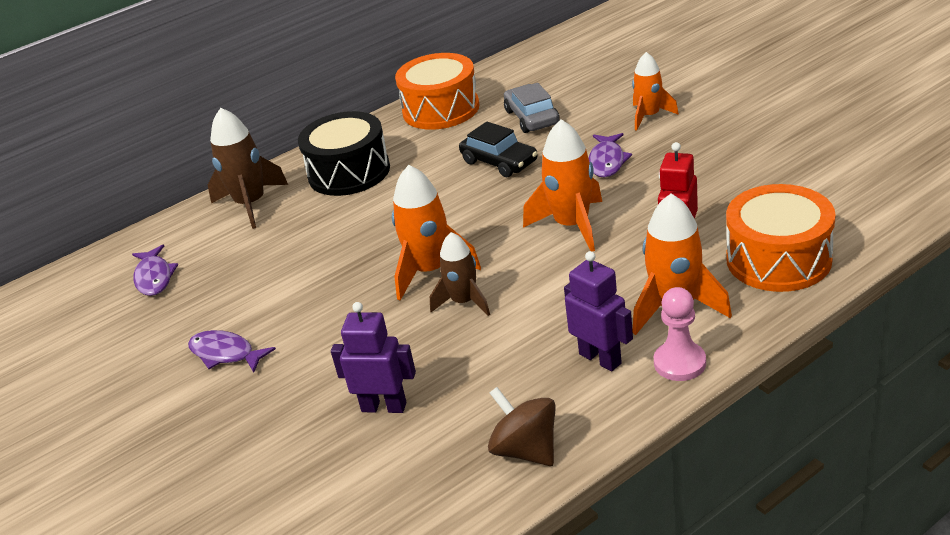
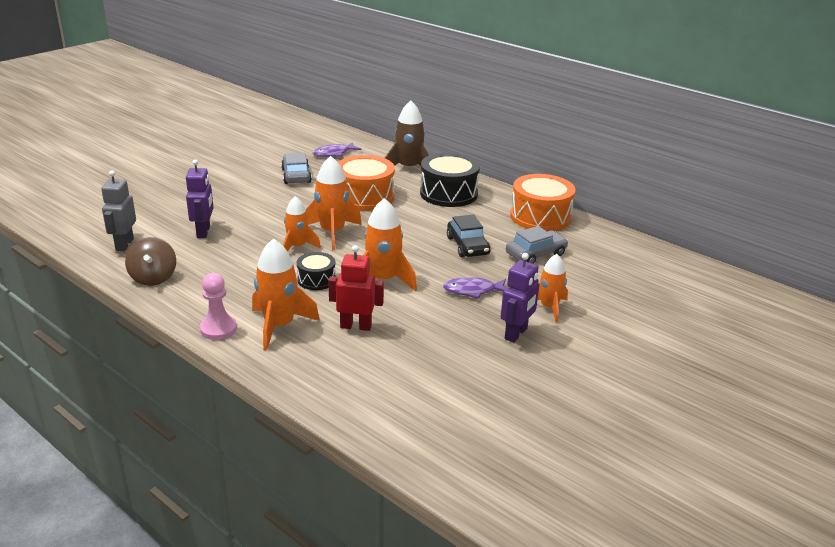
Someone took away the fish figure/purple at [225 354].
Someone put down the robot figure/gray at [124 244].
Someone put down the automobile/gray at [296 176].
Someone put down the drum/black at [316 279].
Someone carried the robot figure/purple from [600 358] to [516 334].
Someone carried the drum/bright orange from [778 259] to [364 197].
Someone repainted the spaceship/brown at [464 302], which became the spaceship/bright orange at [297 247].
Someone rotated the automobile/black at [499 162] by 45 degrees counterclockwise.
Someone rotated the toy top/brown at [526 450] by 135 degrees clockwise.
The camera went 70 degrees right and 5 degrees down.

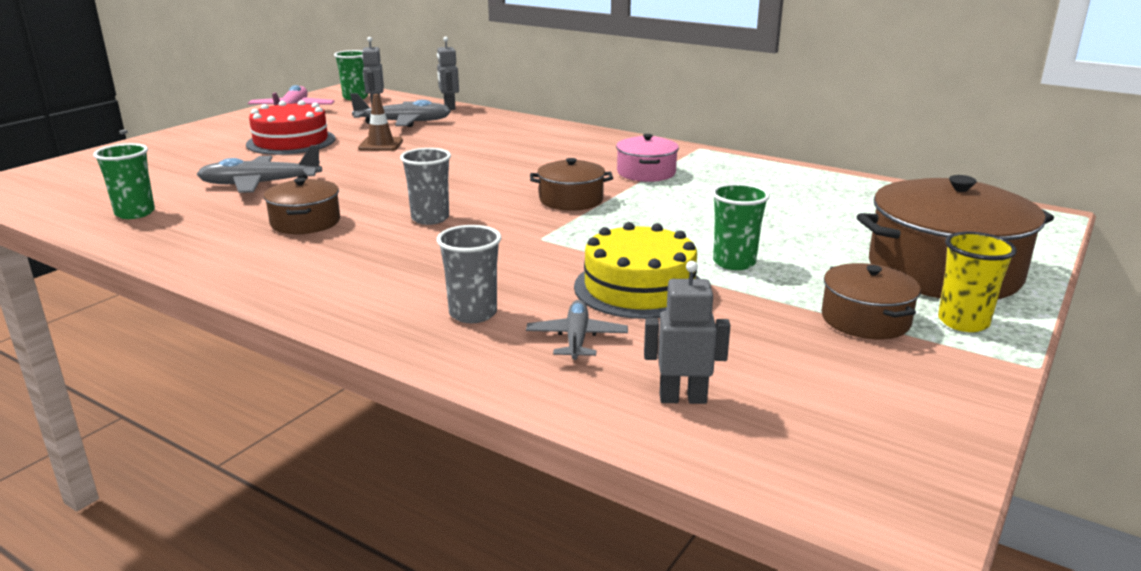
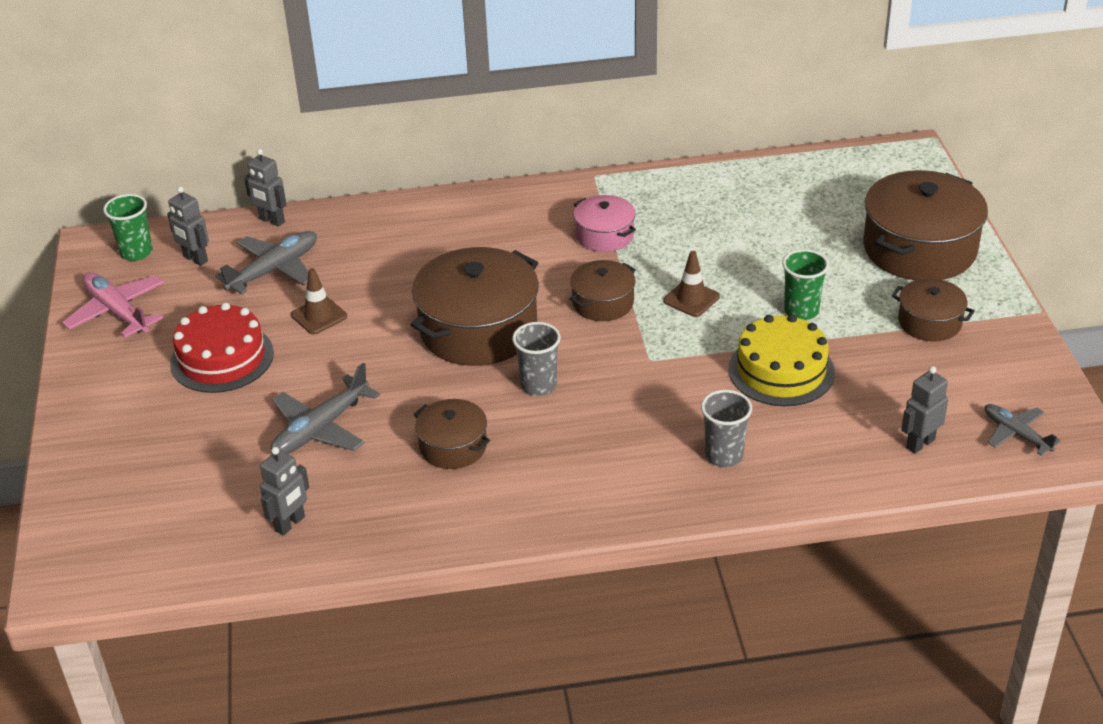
Someone took away the cup/golden at [963 322].
Someone put down the stockpot/brown at [478 329].
Someone put down the safety cone/brown at [691 299].
Someone carried the aeroplane/gray from [576 339] to [1016 434].
Someone swapped the cup/leaf-green at [135 213] for the robot figure/gray at [290 524].
The camera went 40 degrees left and 15 degrees up.

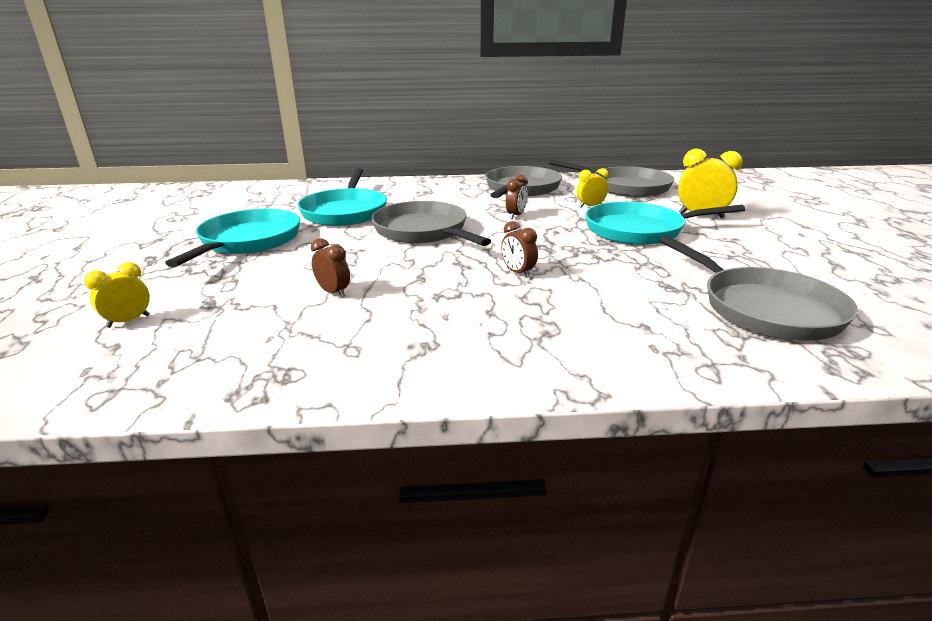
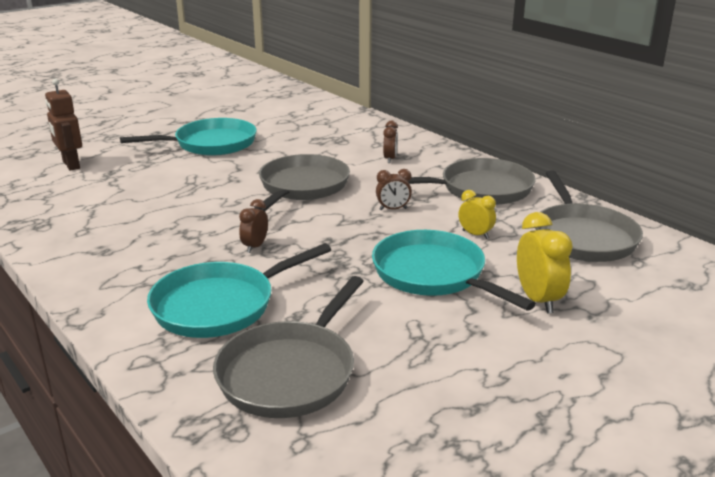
Someone carried the frying pan/aqua from [345 212] to [220 305].
Someone carried the bedside clock/brown from [333 292] to [390 159].
Someone swapped the bedside clock/golden at [128 321] for the robot figure/brown at [71 165].
The camera went 55 degrees right and 0 degrees up.

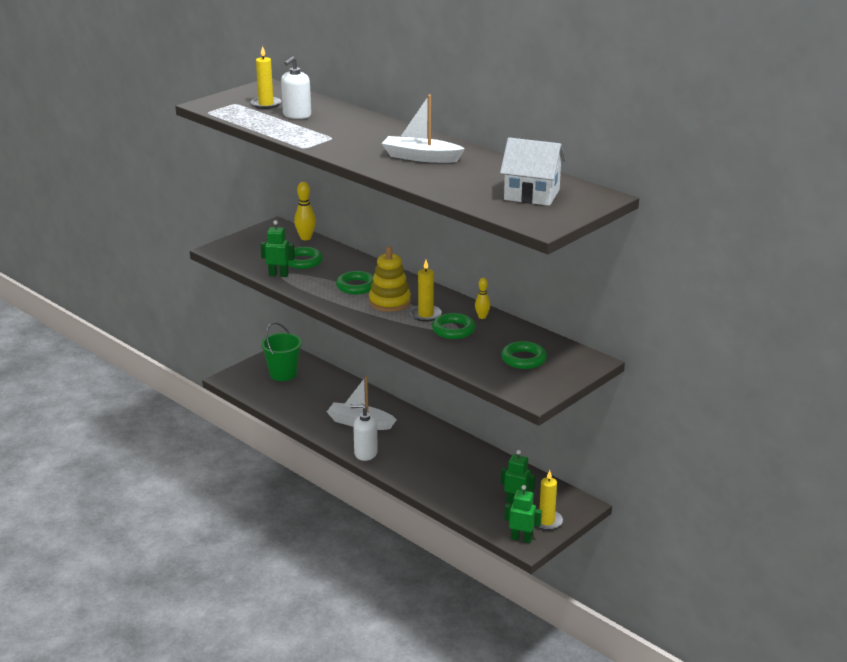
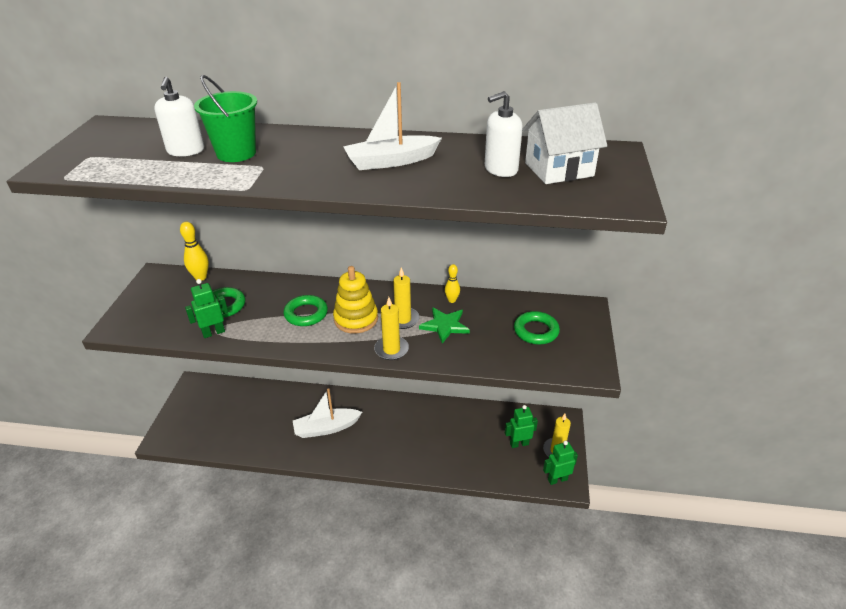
Someone carried the candle/golden from [266 104] to [391 349].
Someone carried the pail/leaf-green from [283 374] to [236 153].
Someone carried the soap dispenser/snow-white from [365 453] to [500 169].
Someone swapped the ring/leaf-green at [453 330] for the five-pointed star/leaf-green at [445 325].
The camera went 35 degrees left and 10 degrees up.

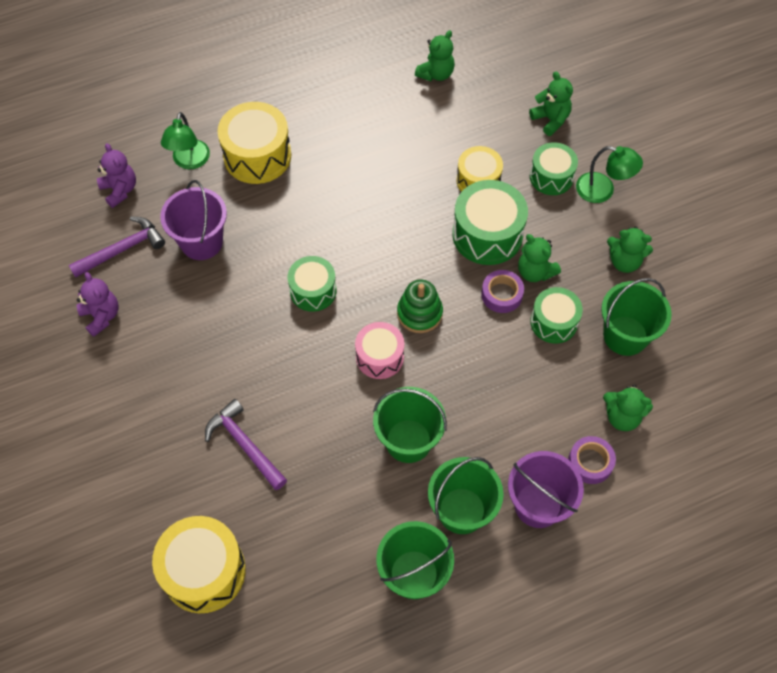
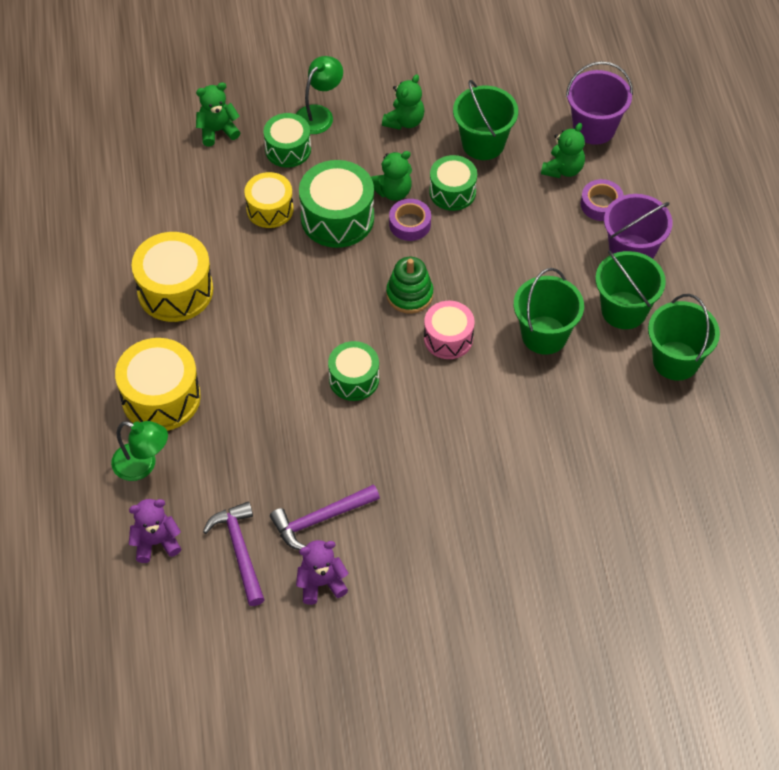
Someone took away the teddy/leaf-green at [436 74].
Someone carried the drum/golden from [204 571] to [175 290].
Someone carried the pail/purple from [201 242] to [594 128].
Someone carried the claw hammer/purple from [244 445] to [320 519].
The camera went 75 degrees left and 5 degrees down.

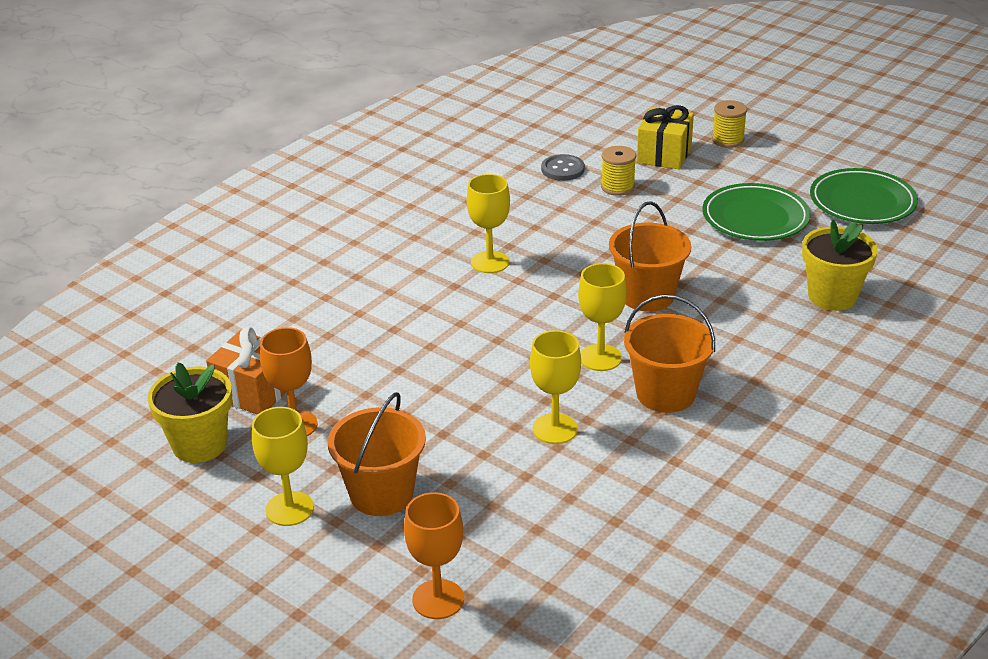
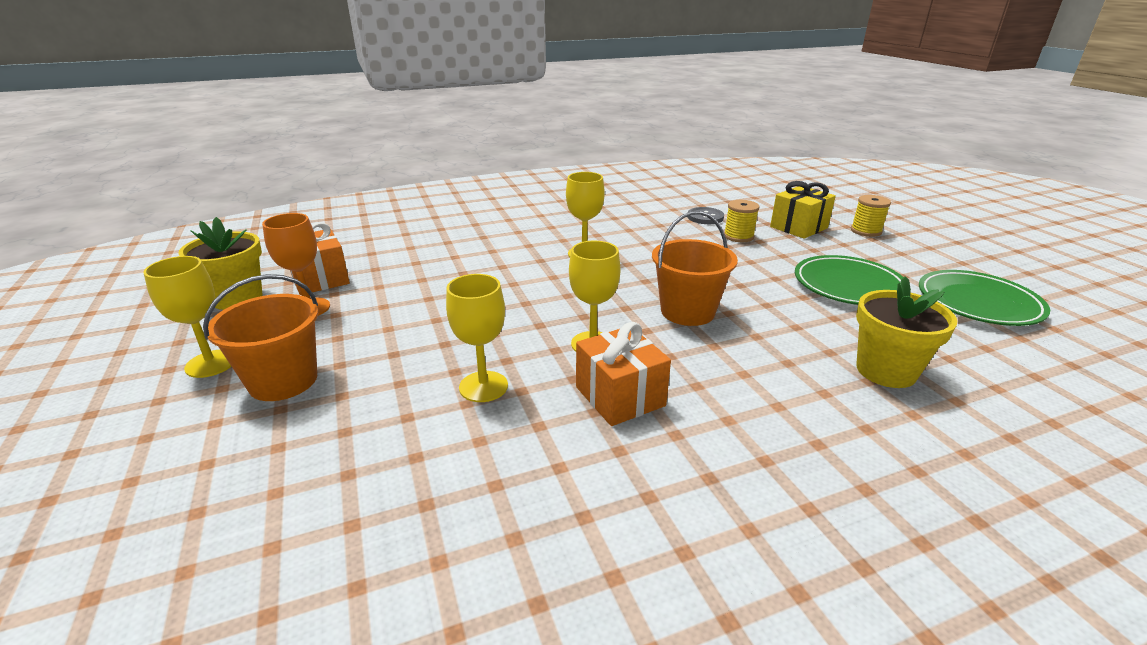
Someone took away the wine glass/bright orange at [438 599].
Someone swapped the pail/bright orange at [665 394] for the wrapped gift/bright orange at [620 396].
The camera went 30 degrees right and 5 degrees down.

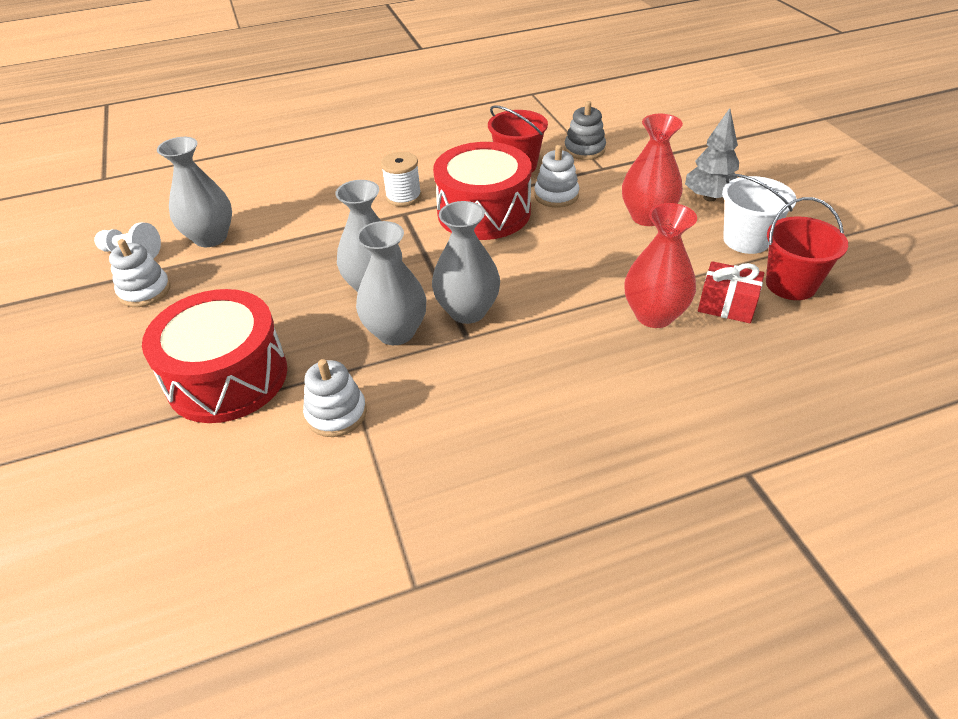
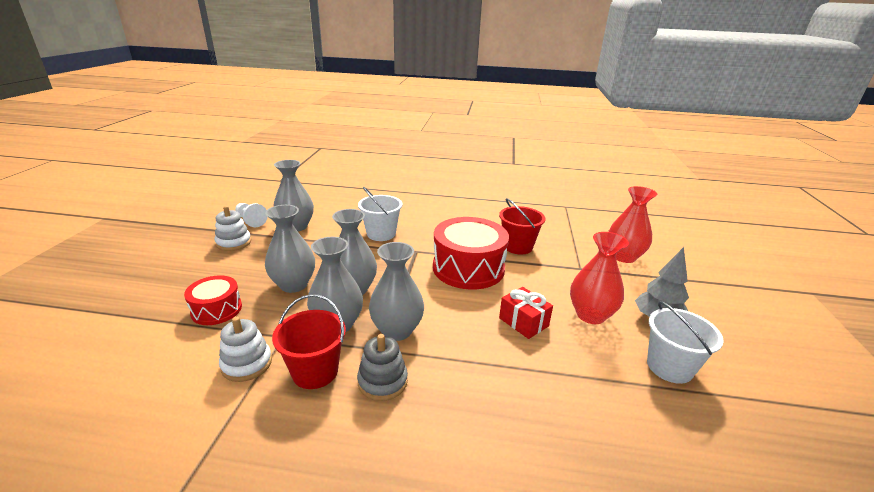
Someone took away the reel of thread/snow-white at [403 197].
Someone took away the ring stacker/snow-white at [556 195].
Someone put down the flower vase/gray at [293 285].
Someone put down the pail/snow-white at [381 234].
Someone carried the ring stacker/gray from [584 150] to [382 381].
Someone carried the flower vase/crimson from [654 315] to [623 257].
Someone carried the wrapped gift/crimson from [727 305] to [523 322].
Someone carried the pail/crimson from [790 284] to [315 371].
Someone scaled the drum/crimson at [227 377] by 0.55.
The camera went 25 degrees right and 15 degrees down.

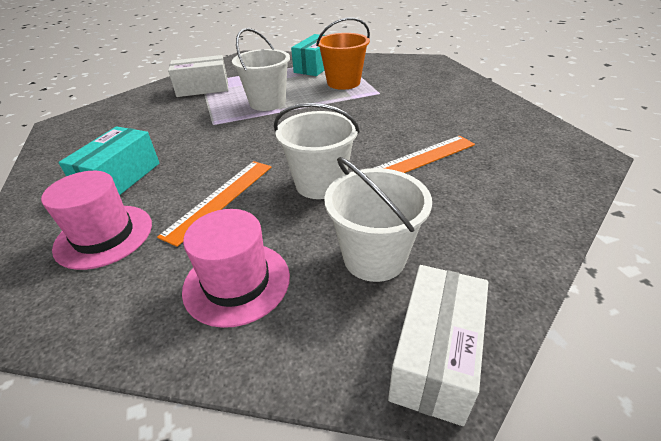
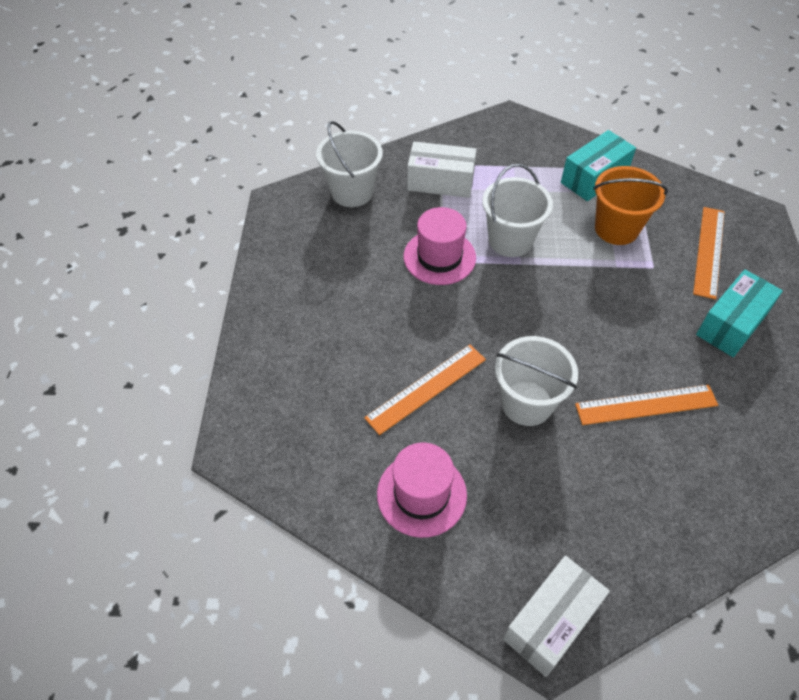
Someone put down the straightedge/bright orange at [709 251].
Someone carried the tall hat/pink from [104 236] to [439 257].
Someone carried the box/aqua from [120 178] to [731 324].
Someone carried the pail/snow-white from [374 258] to [352 192].
The camera went 20 degrees right and 15 degrees up.

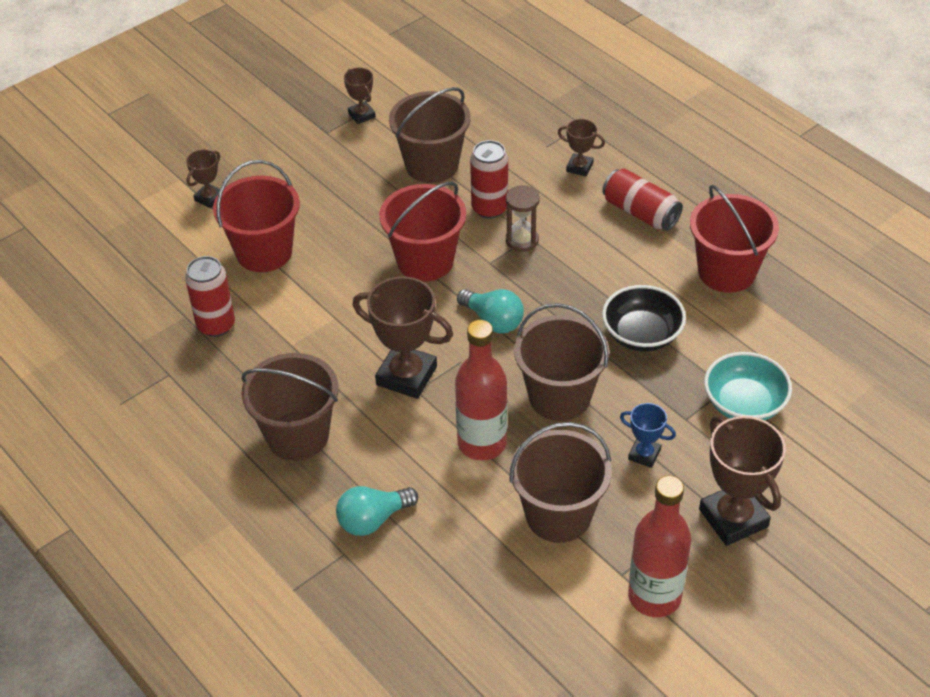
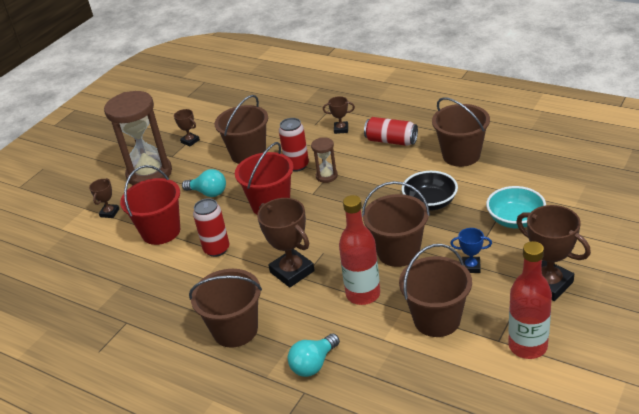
Someone put down the hourglass/brown at [149 173].
Someone carried the tin/crimson from [216 325] to [216 249].
Someone carried the lightbulb/aqua from [493 321] to [208 193].
Someone repainted the pail/crimson at [726 272], which became the pail/brown at [461 155].
Someone rotated the trophy/brown at [406 376] by 45 degrees clockwise.
The camera went 15 degrees left and 10 degrees down.

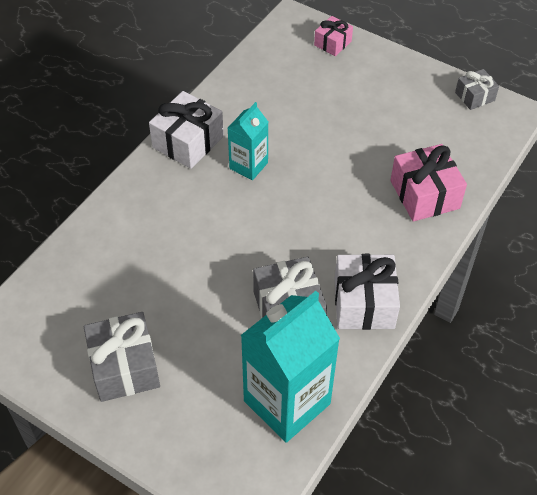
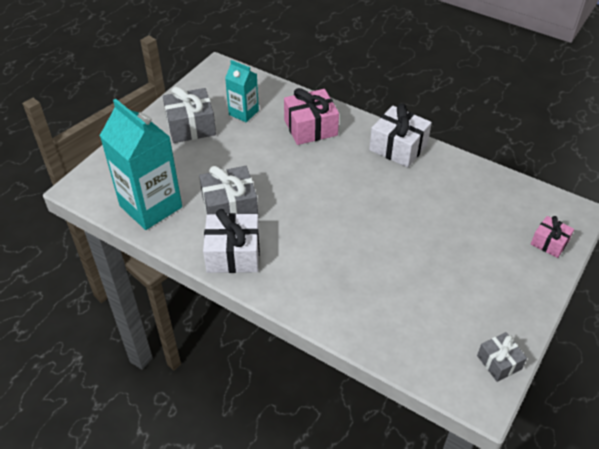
Someone carried the milk carton/aqua from [248 165] to [243 112].
Someone carried the wrapped gift/pink from [424 194] to [310 128].
The camera went 90 degrees right and 5 degrees down.

